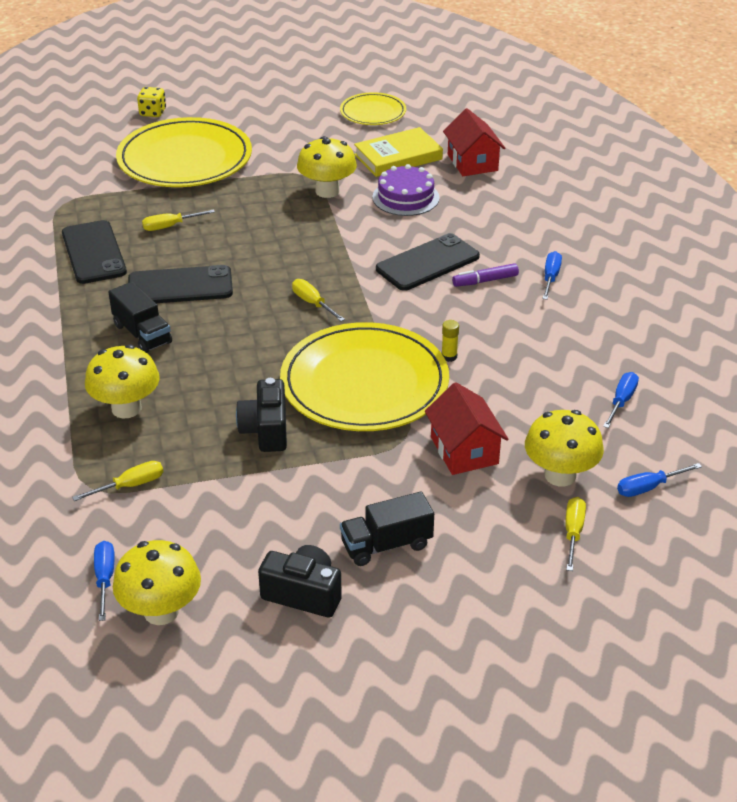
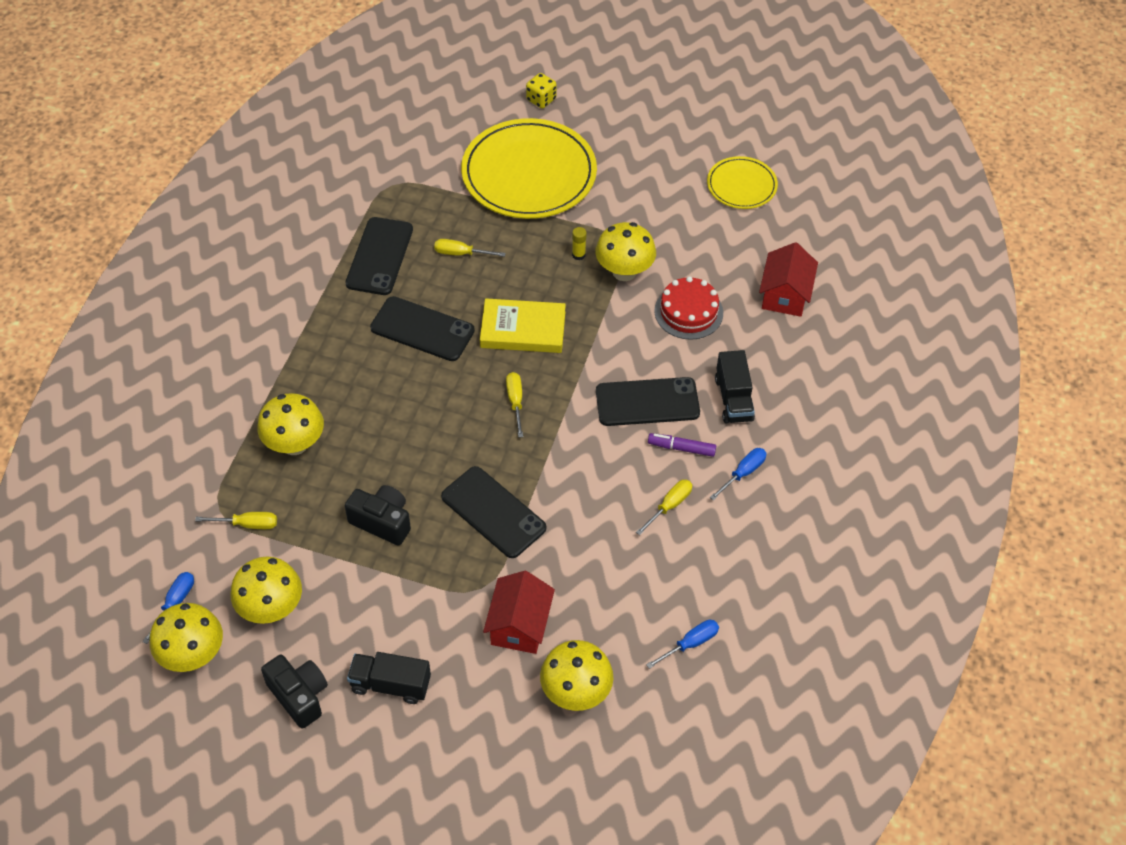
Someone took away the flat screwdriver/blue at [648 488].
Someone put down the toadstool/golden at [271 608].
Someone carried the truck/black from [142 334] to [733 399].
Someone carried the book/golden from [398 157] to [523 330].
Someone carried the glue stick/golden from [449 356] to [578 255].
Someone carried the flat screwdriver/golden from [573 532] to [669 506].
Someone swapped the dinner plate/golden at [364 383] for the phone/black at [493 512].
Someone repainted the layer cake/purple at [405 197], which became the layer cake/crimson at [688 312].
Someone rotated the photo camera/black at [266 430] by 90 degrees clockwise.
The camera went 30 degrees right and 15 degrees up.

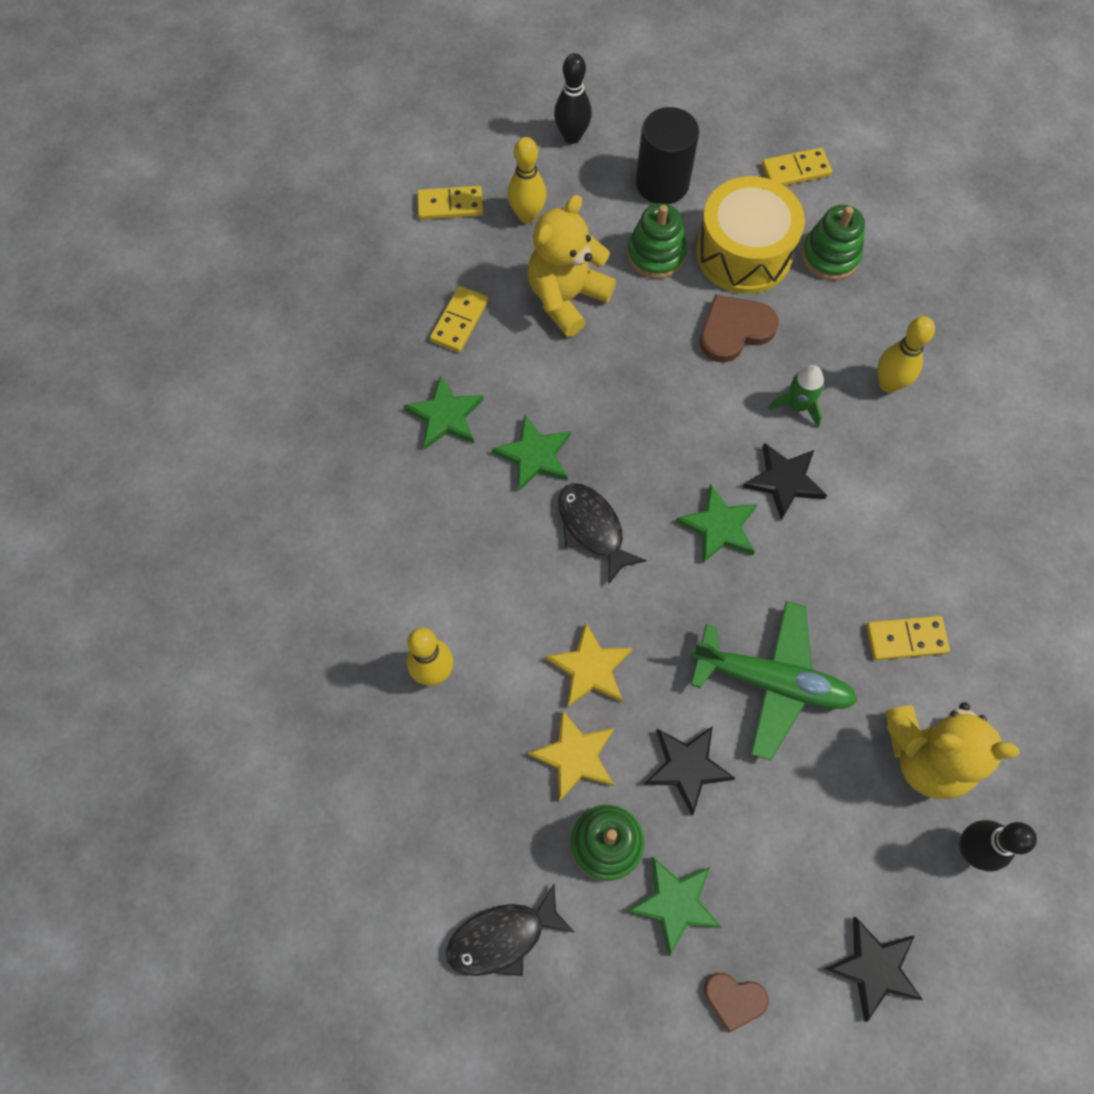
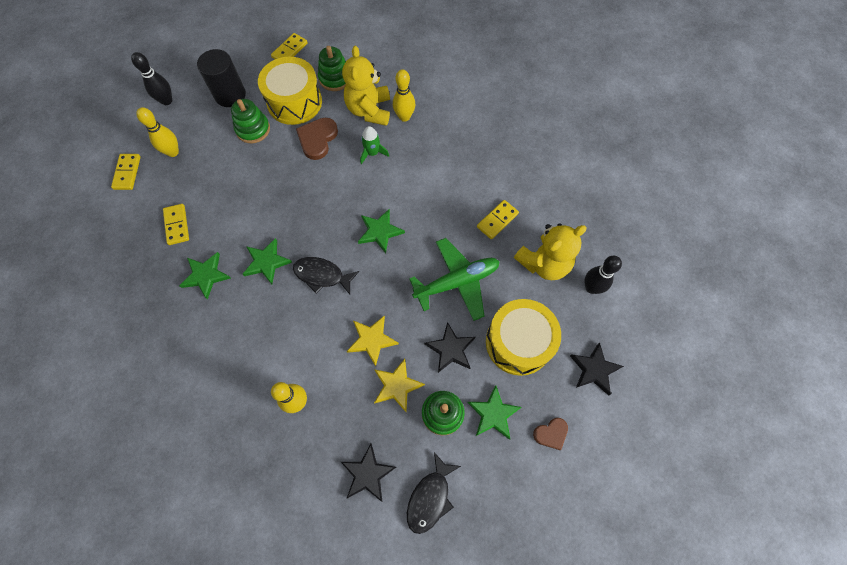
Someone put down the drum/golden at [518 342].
Someone carried the teddy/golden from [566 298] to [369 110].
Someone carried the five-pointed star/black from [784 481] to [368 474].
Someone rotated the domino piece/golden at [450 205] by 45 degrees counterclockwise.
The camera went 40 degrees left and 0 degrees up.

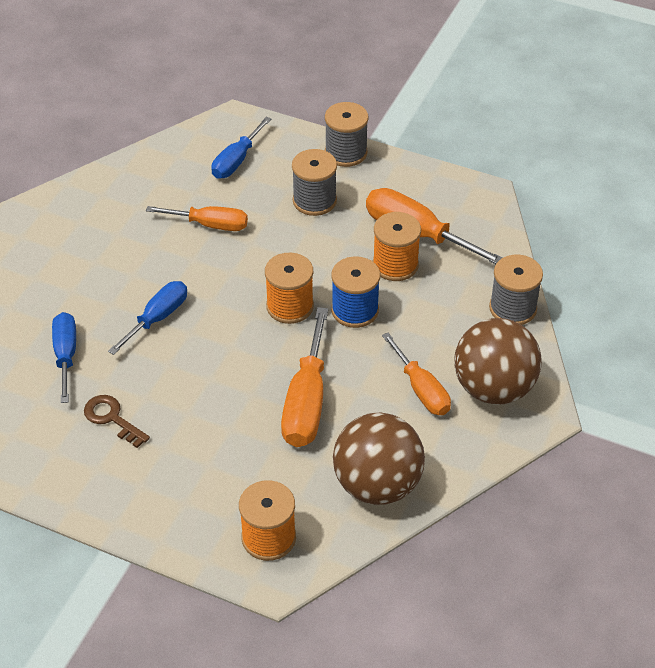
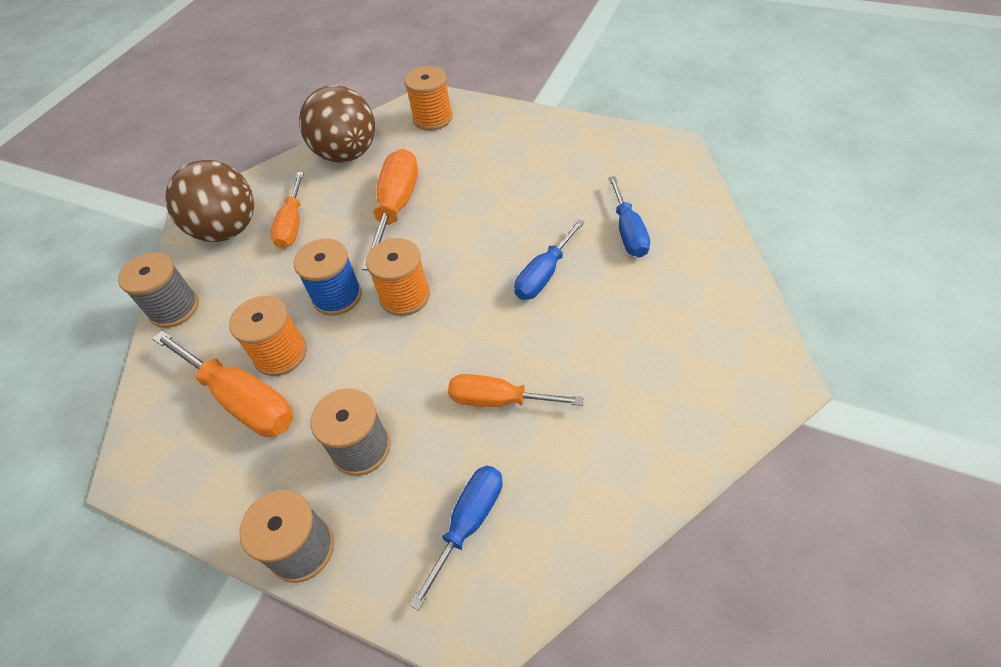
Someone took away the door key/brown at [112 418].
Someone rotated the flat screwdriver/bright orange at [421 389] by 150 degrees counterclockwise.
The camera went 175 degrees left and 5 degrees up.

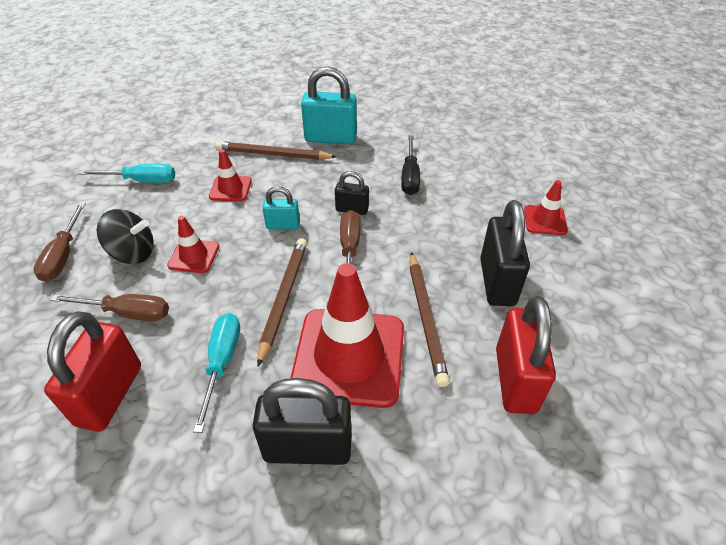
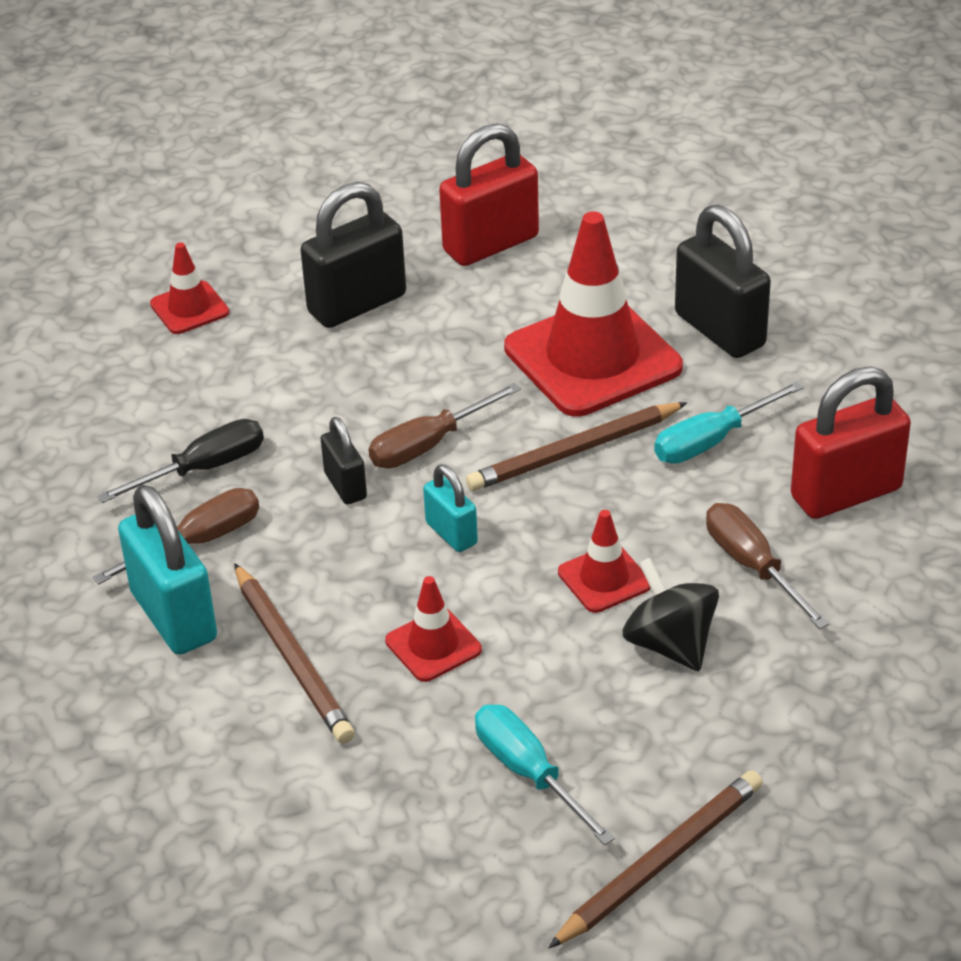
Someone carried the flat screwdriver/brown from [63 255] to [199 542].
Someone carried the lead pencil/brown from [426 318] to [660 862].
The camera went 125 degrees left and 5 degrees down.

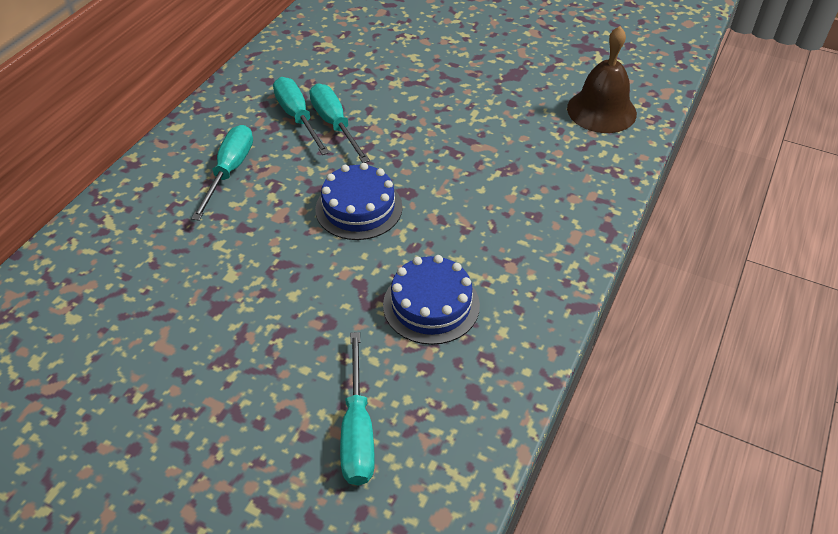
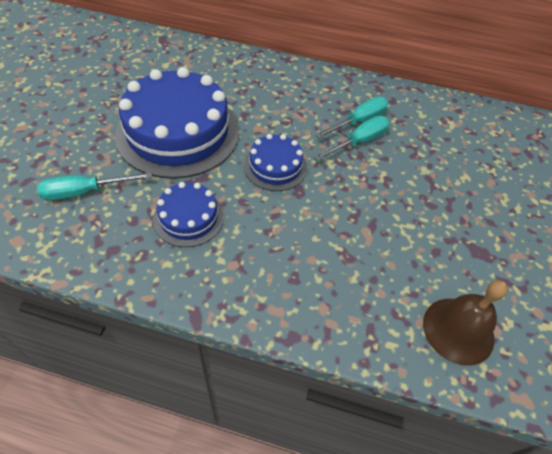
Someone took away the flat screwdriver/aqua at [230 171].
Someone put down the layer cake/blue at [178 132].
The camera went 75 degrees right and 5 degrees up.

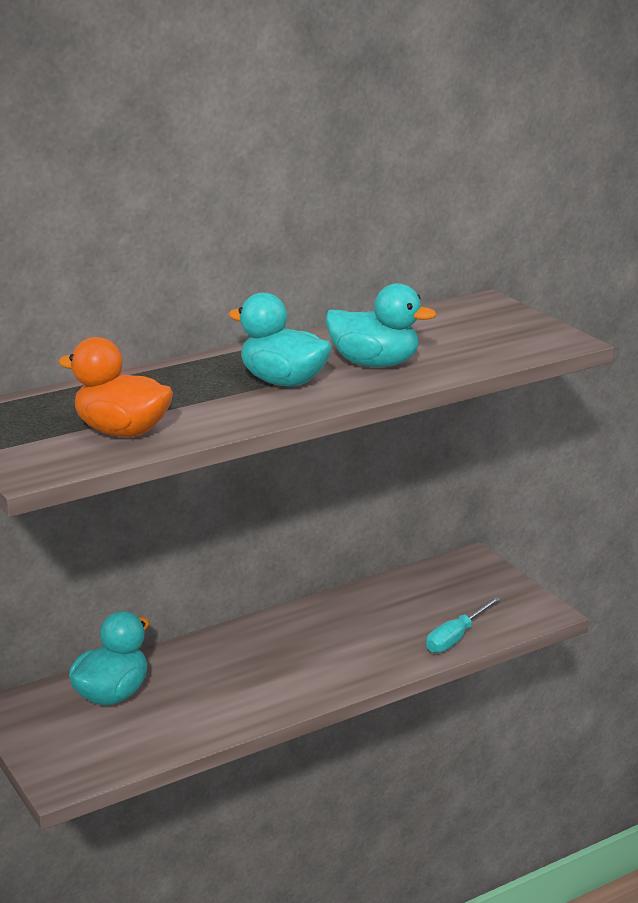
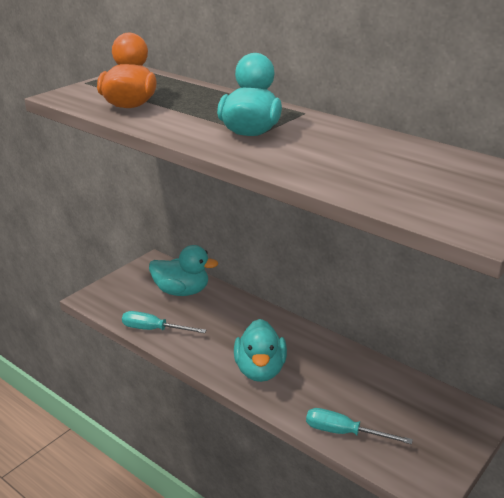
Someone put down the flat screwdriver/aqua at [154 329].
Someone carried the rubber duck/aqua from [374 364] to [260 370].
The camera went 70 degrees right and 5 degrees up.

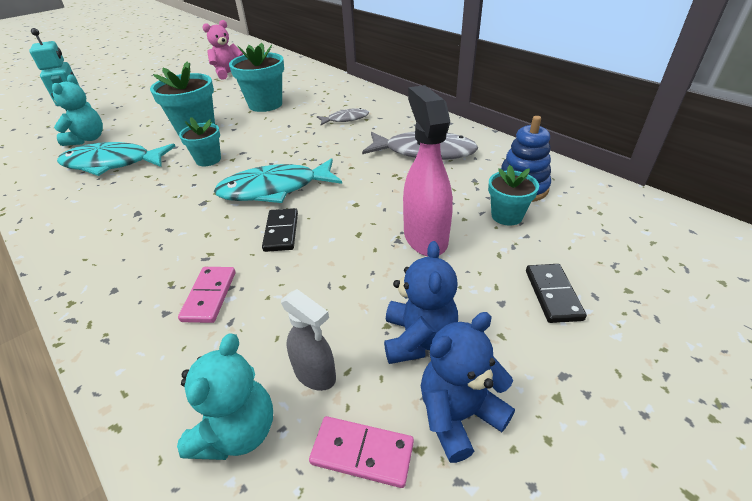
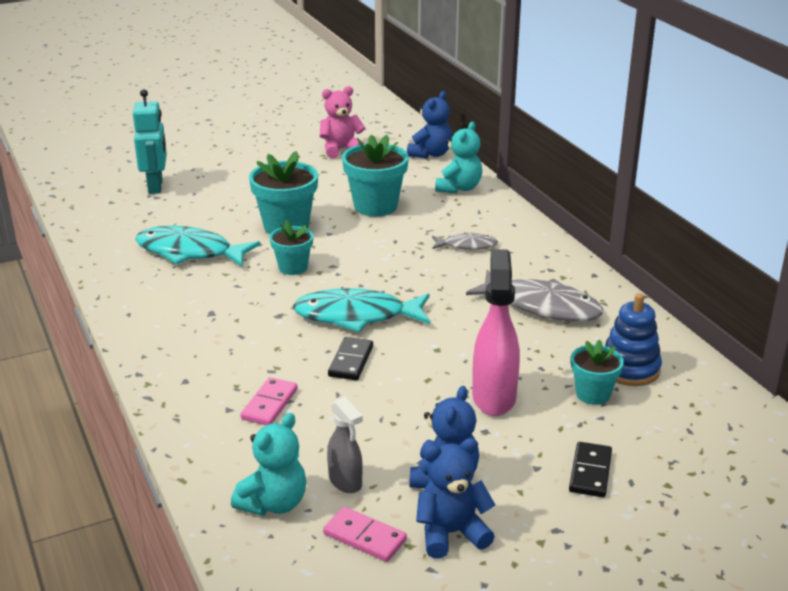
Someone put down the teddy/blue at [430 154].
Someone carried the teddy/aqua from [88 139] to [459 188].
The camera went 15 degrees right and 10 degrees down.

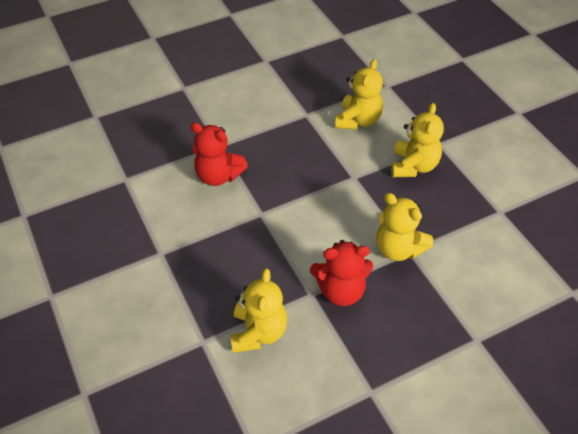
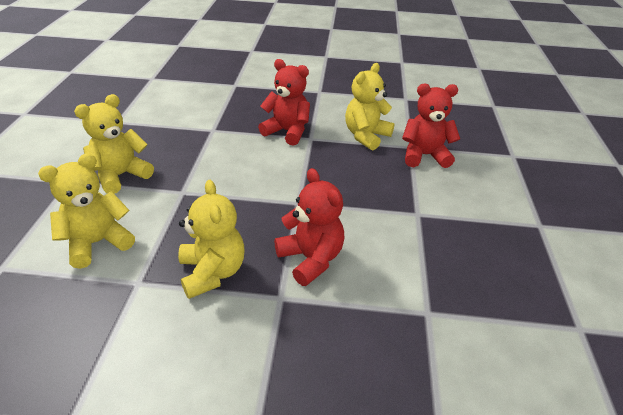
Someone put down the teddy/crimson at [424 155].
Someone carried the teddy/golden from [398 249] to [212 272].
The camera went 150 degrees left and 10 degrees down.

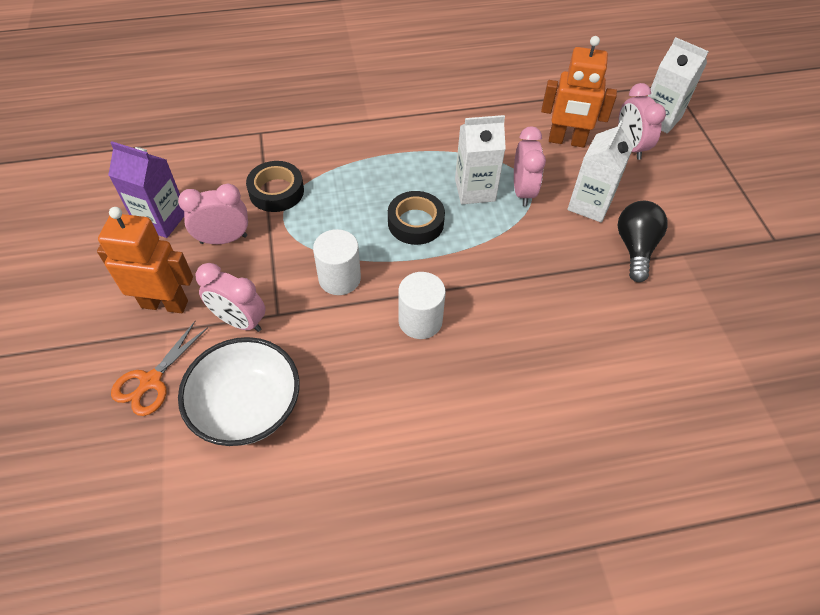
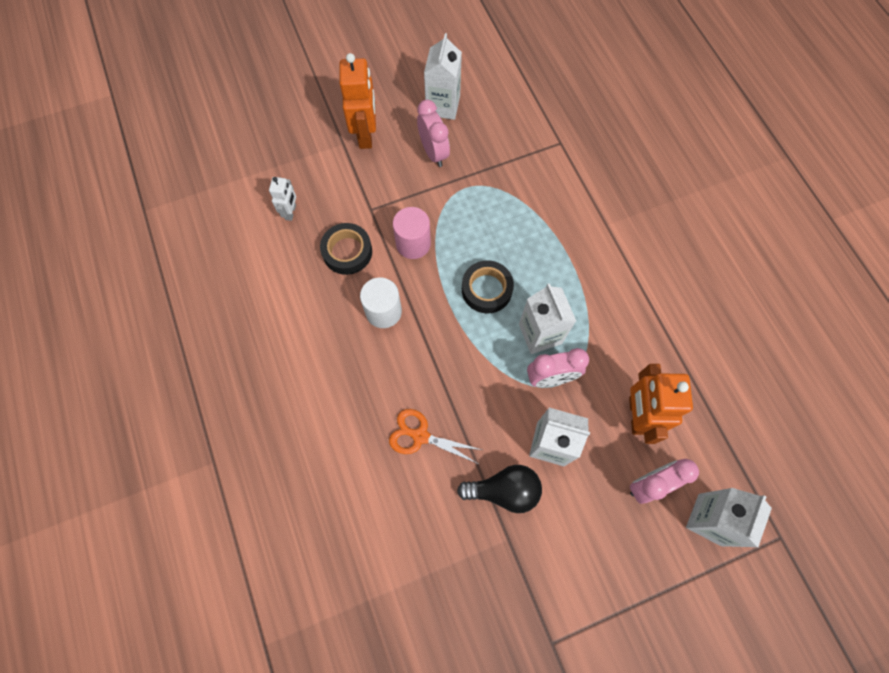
Someone took away the bedside clock/pink at [239 321].
Someone carried the pair of scissors/bright orange from [151 381] to [420 436].
Someone carried the roll of tape/black from [276 191] to [347 252].
Someone swapped the serving bowl/snow-white at [247 407] for the robot figure/snow-white at [291 212].
Someone repainted the milk carton/purple at [161 220], which became the milk carton/snow-white at [443 105].
Someone repainted the cylinder/snow-white at [339 278], which became the cylinder/pink at [413 243].
The camera went 80 degrees right and 15 degrees up.

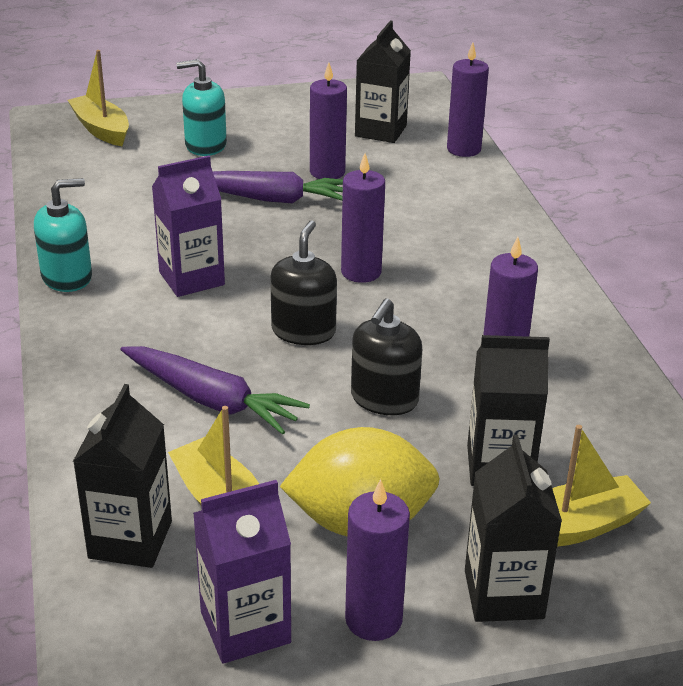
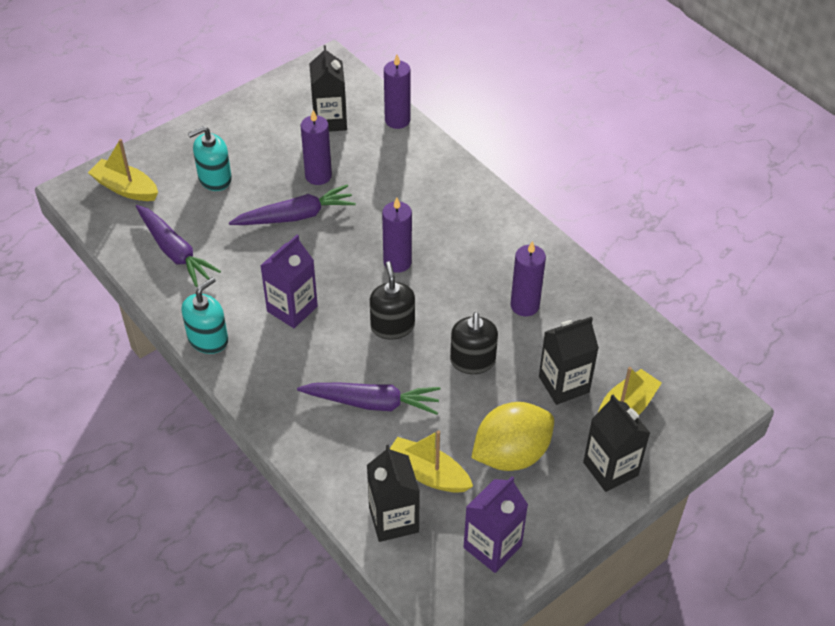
Someone took away the candle/purple at [373 619].
Someone put down the toy carrot/purple at [175 251].
The camera went 25 degrees left and 15 degrees up.

